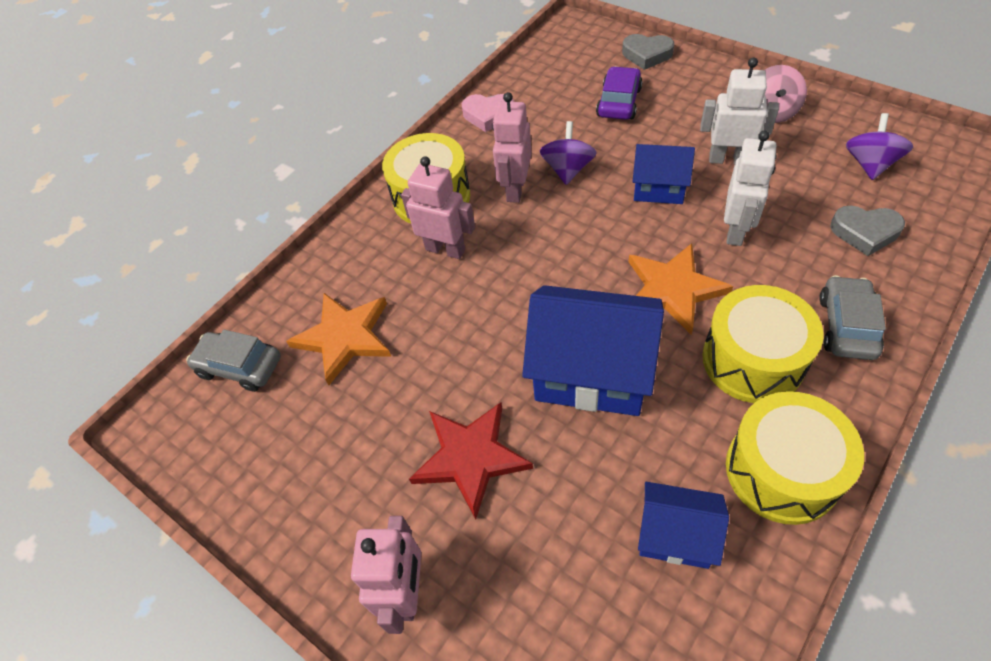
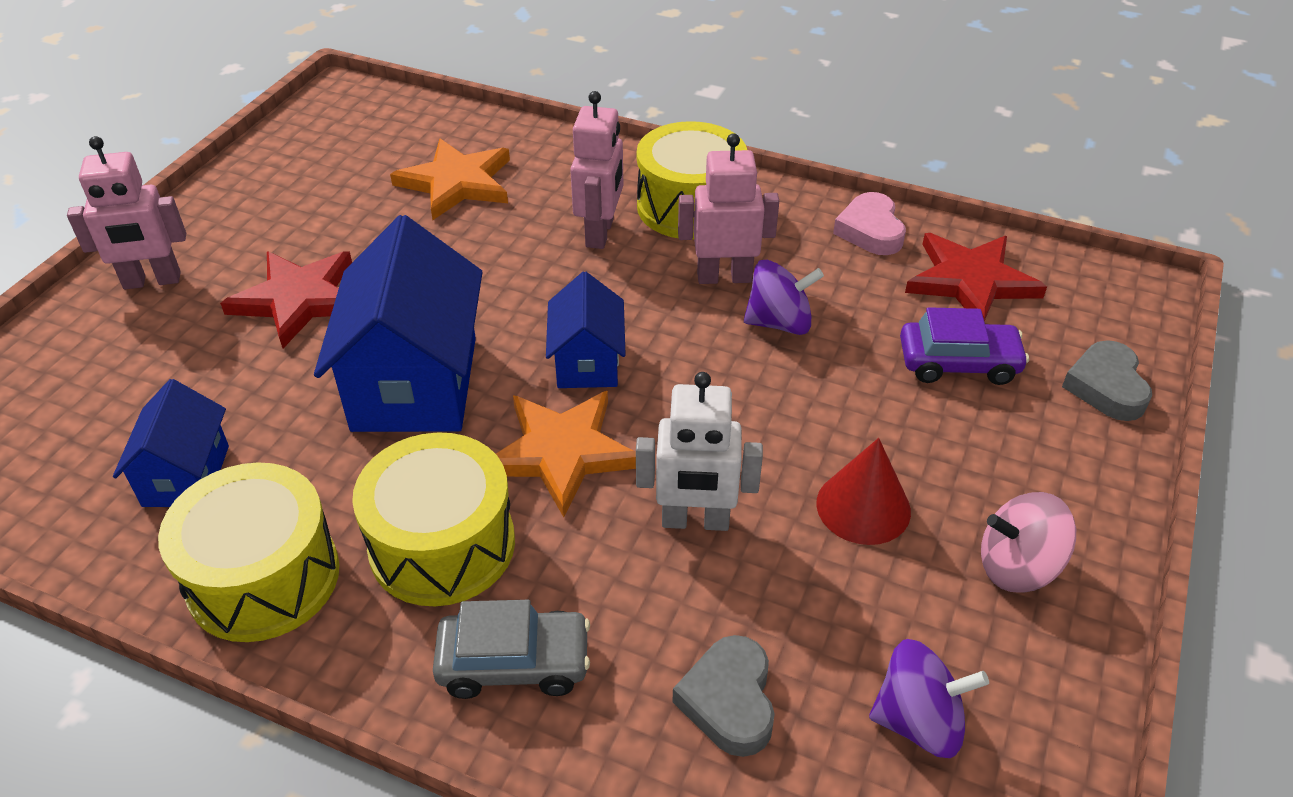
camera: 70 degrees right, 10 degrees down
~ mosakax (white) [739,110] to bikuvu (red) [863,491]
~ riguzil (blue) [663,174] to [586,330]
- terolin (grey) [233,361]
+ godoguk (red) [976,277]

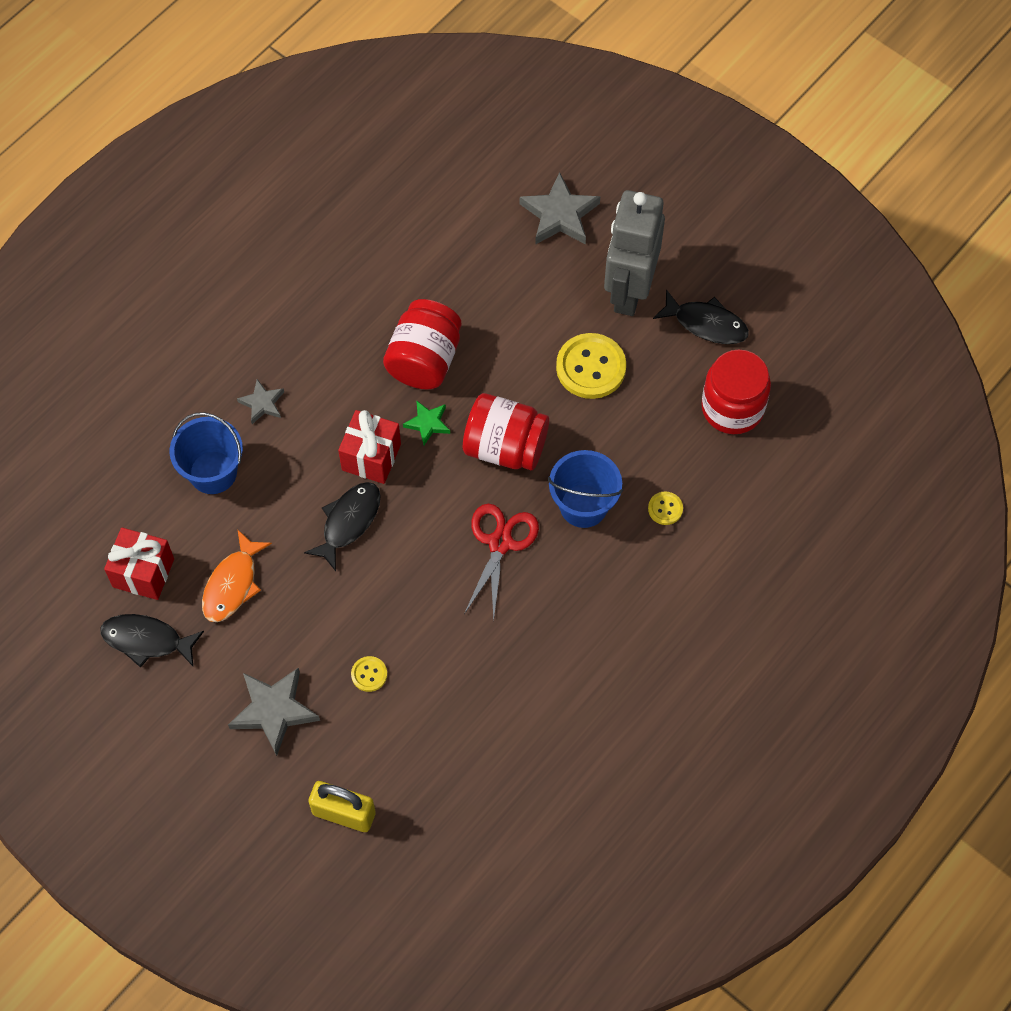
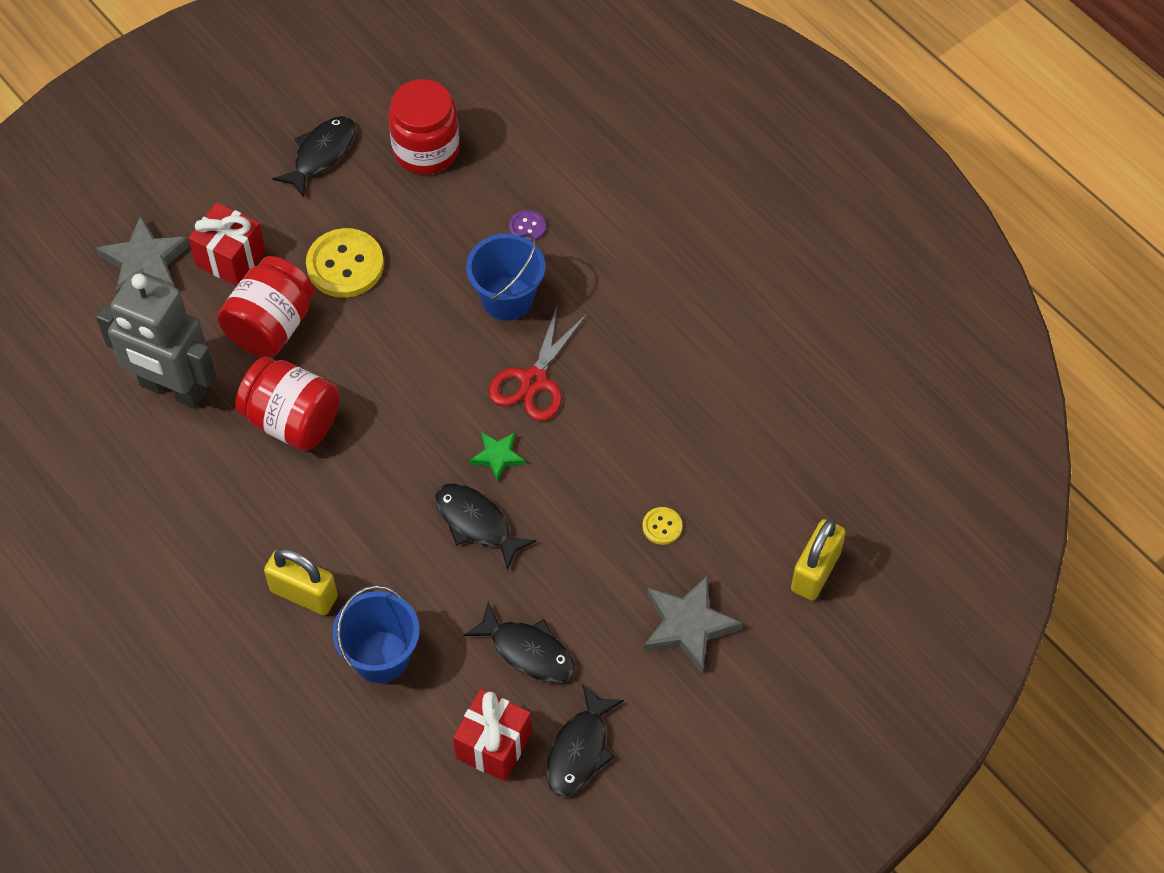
camera: 80 degrees left, 5 degrees down
~ mosakax (grey) [634,253] to [156,340]
~ godoguk (grey) [260,401] to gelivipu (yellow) [301,581]
~ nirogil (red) [506,431] to [266,306]
~ godoguk (green) [426,422] to [497,457]
~ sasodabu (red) [369,447] to [226,244]
~ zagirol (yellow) [665,508] to zagirol (purple) [527,225]
~ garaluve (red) [501,562] = [537,362] 90 degrees counterclockwise
~ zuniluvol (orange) [237,575] to zuniluvol (black) [519,642]

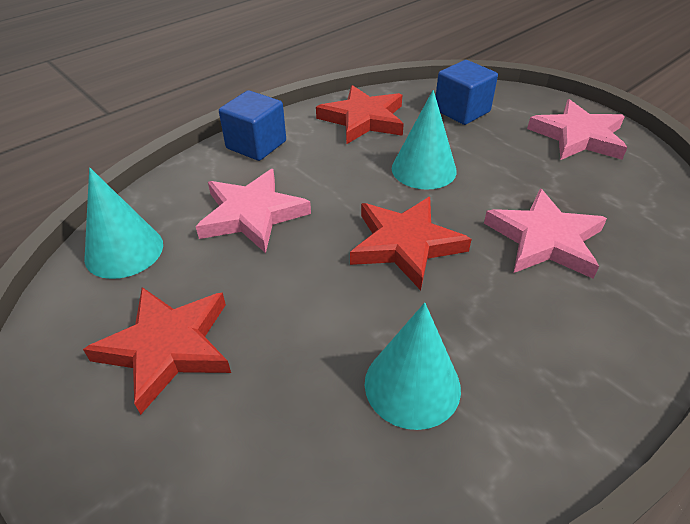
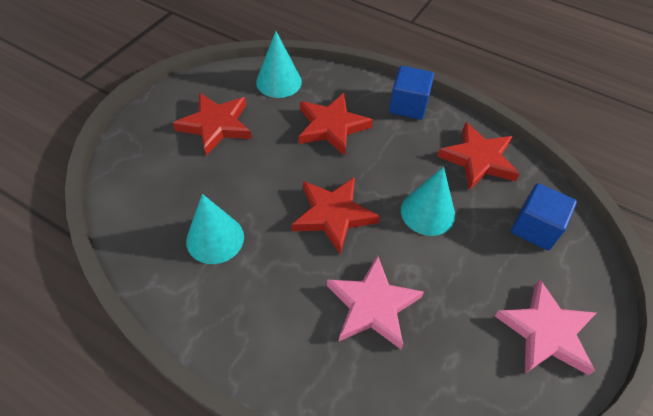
camera: 70 degrees right, 10 degrees up
~ godoguk (pink) [253,211] to godoguk (red) [336,124]

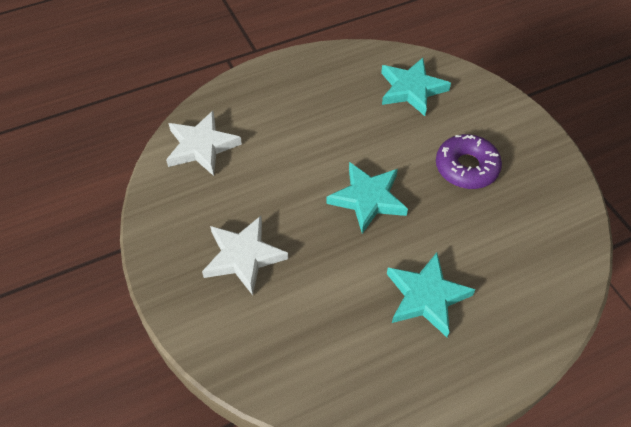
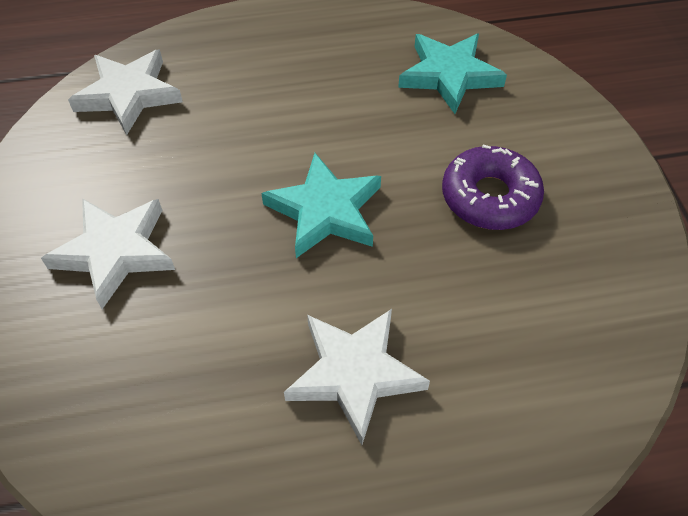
camera: 15 degrees right, 0 degrees up
~ godoguk (turquoise) [431,294] to godoguk (white) [357,377]

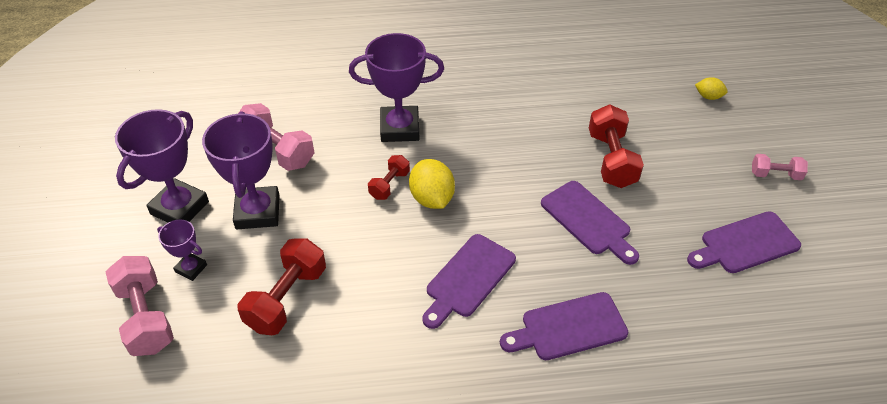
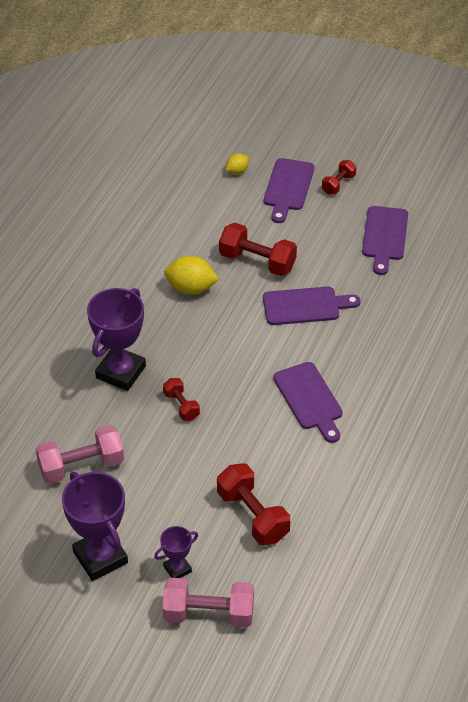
camera: 60 degrees left, 0 degrees up
- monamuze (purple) [241,170]
~ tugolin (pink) [780,167] to tugolin (red) [339,177]
~ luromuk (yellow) [432,184] to [191,275]
~ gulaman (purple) [564,326] to [289,190]

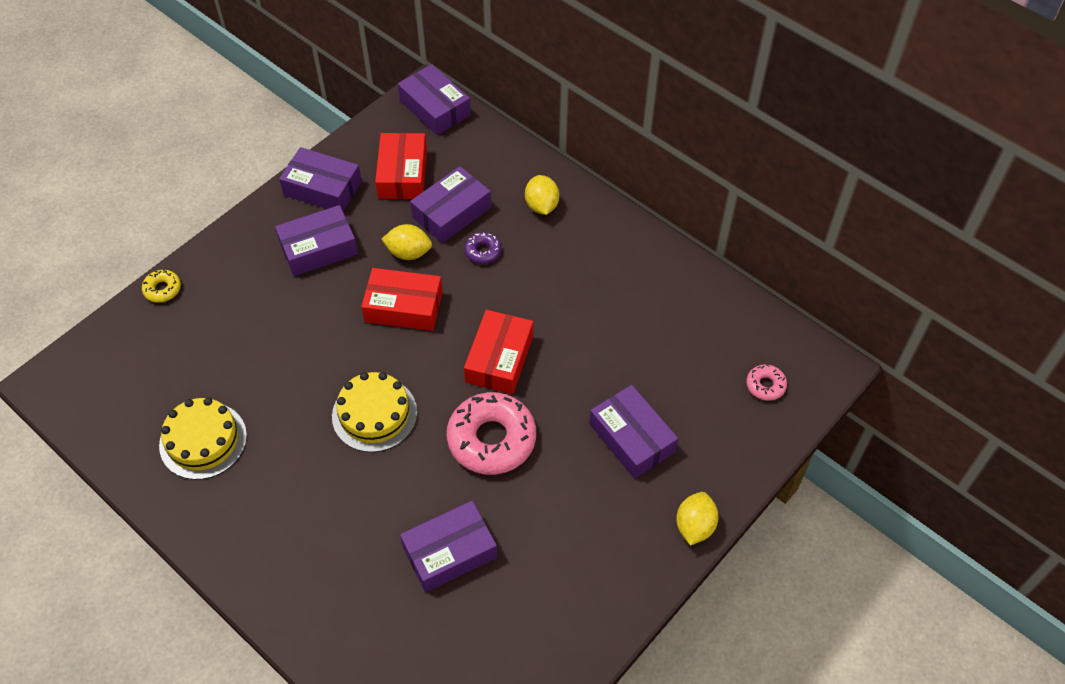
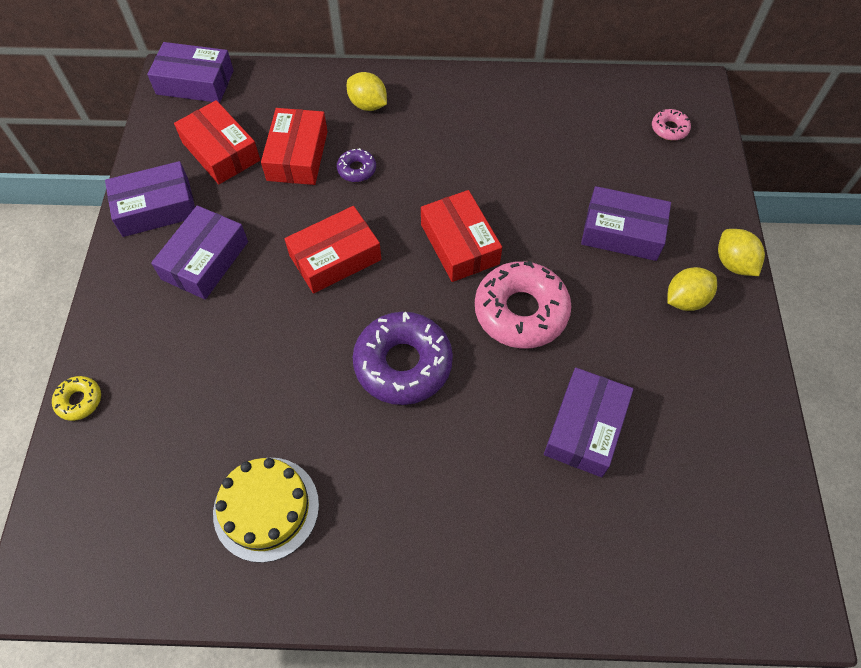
camera: 40 degrees left, 5 degrees up
~ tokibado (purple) [450,204] to tokibado (red) [294,146]
~ luromuk (yellow) [407,242] to [692,289]
~ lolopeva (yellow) [374,412] to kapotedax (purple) [403,358]

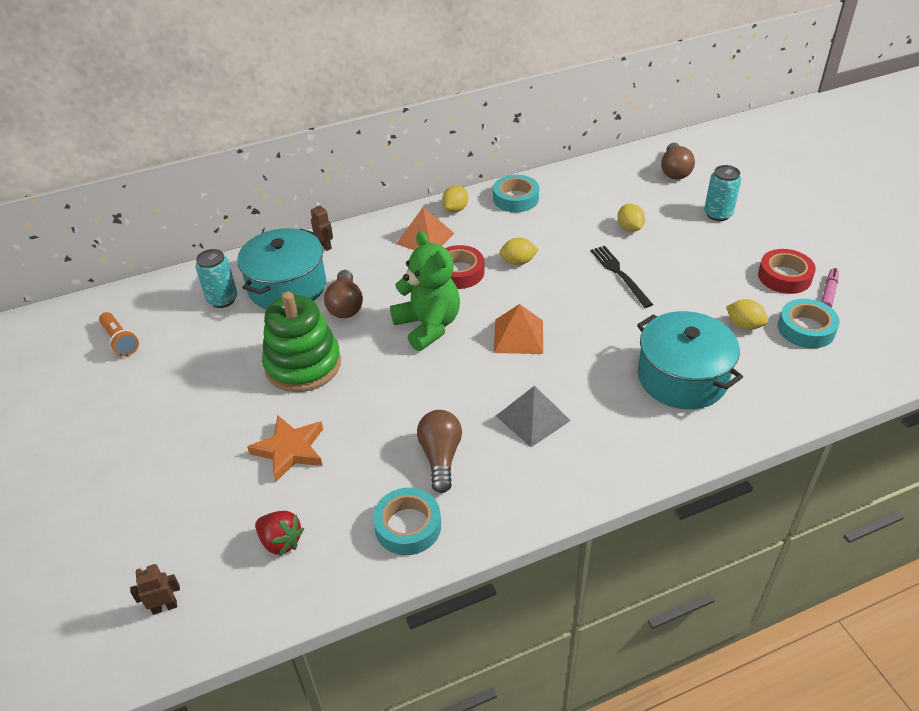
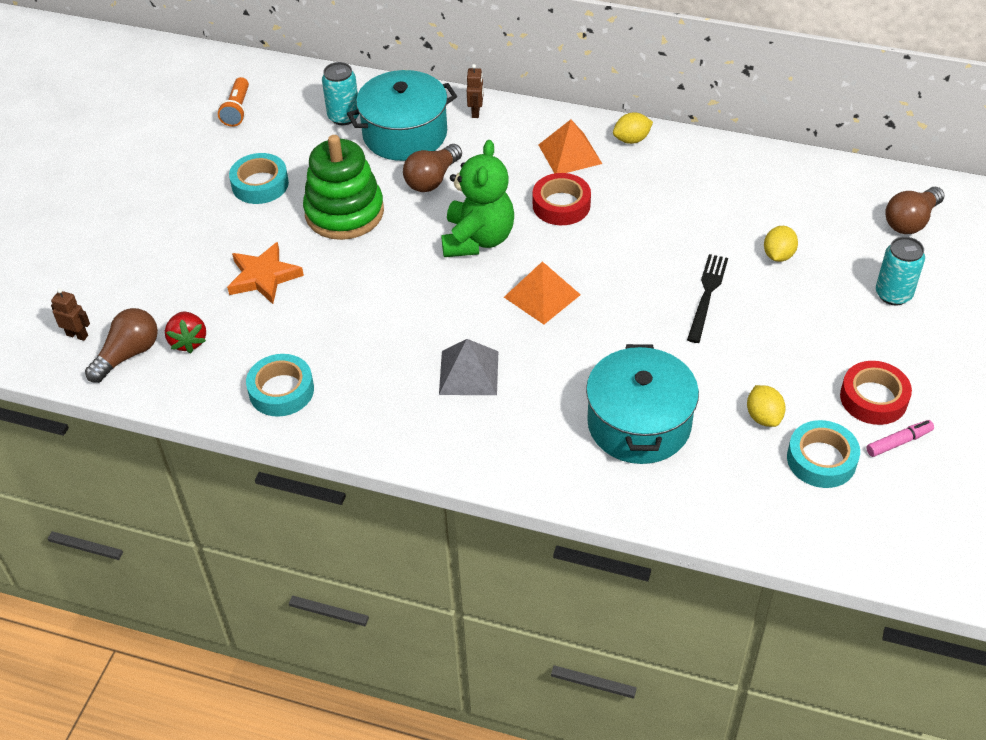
camera: 40 degrees right, 5 degrees up
~ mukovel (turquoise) [516,193] to [259,178]
- luromuk (yellow) [519,251]
~ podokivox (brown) [439,451] to [121,345]

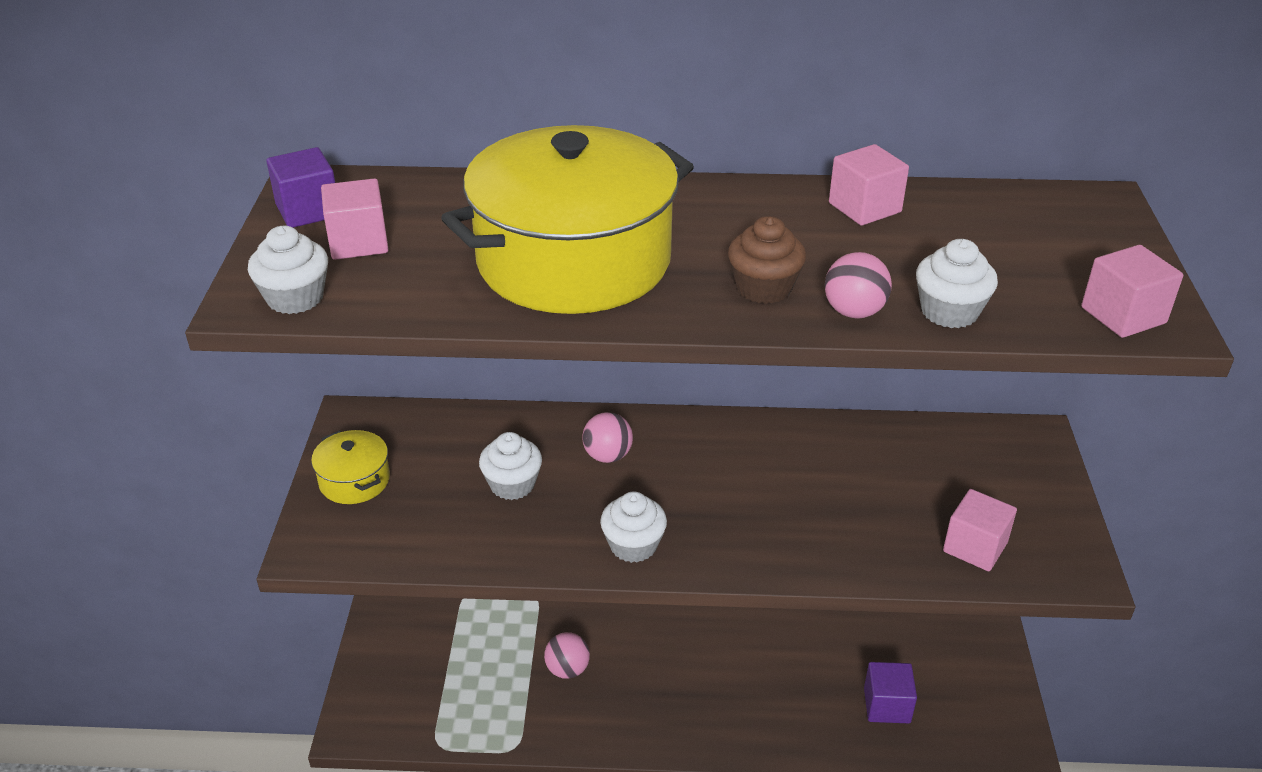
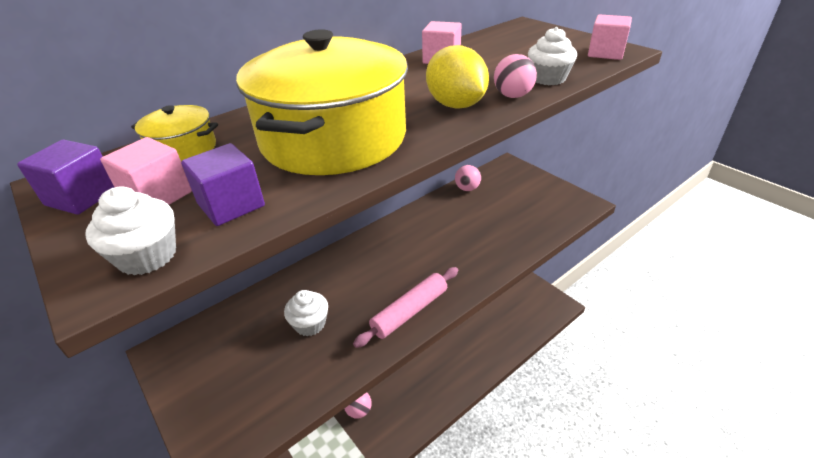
camera: 40 degrees left, 0 degrees up
~ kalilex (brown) [767,260] to luromuk (yellow) [457,77]
~ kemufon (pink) [607,437] to [468,178]
~ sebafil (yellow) [350,467] to [174,133]
- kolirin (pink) [980,530]
~ kalilex (white) [633,527] to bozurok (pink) [405,307]
~ kolirin (purple) [890,692] to [223,184]

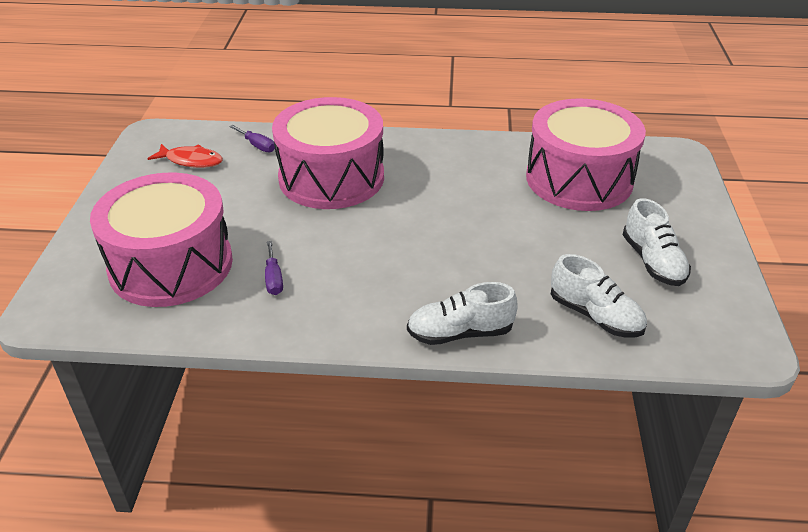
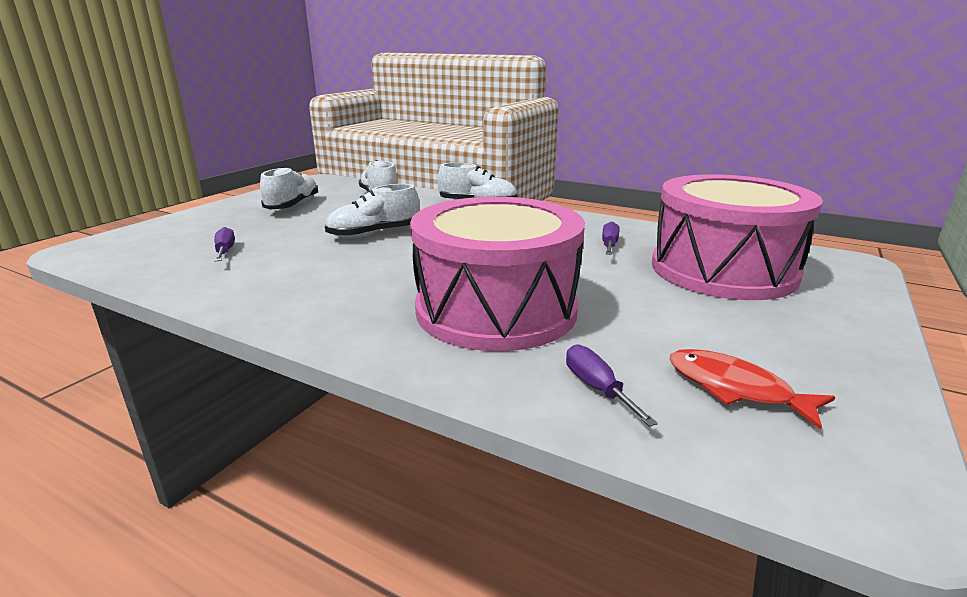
camera: 155 degrees left, 15 degrees down
~ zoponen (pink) [586,154] to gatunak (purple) [224,244]
+ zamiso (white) [372,211]

